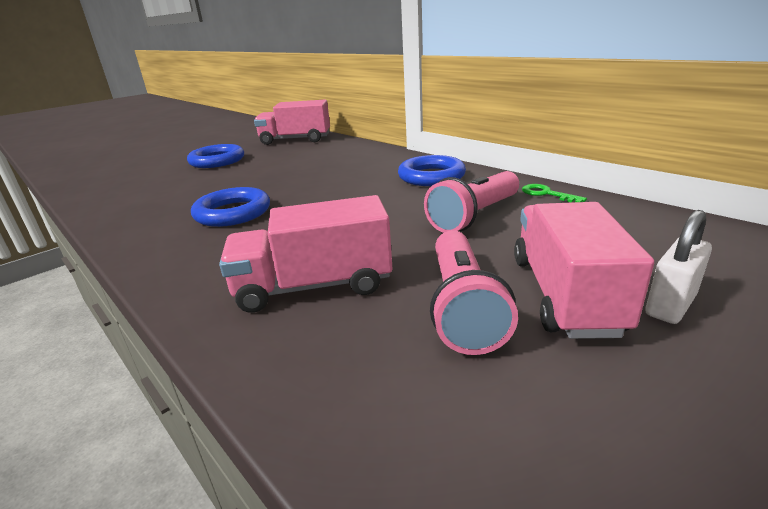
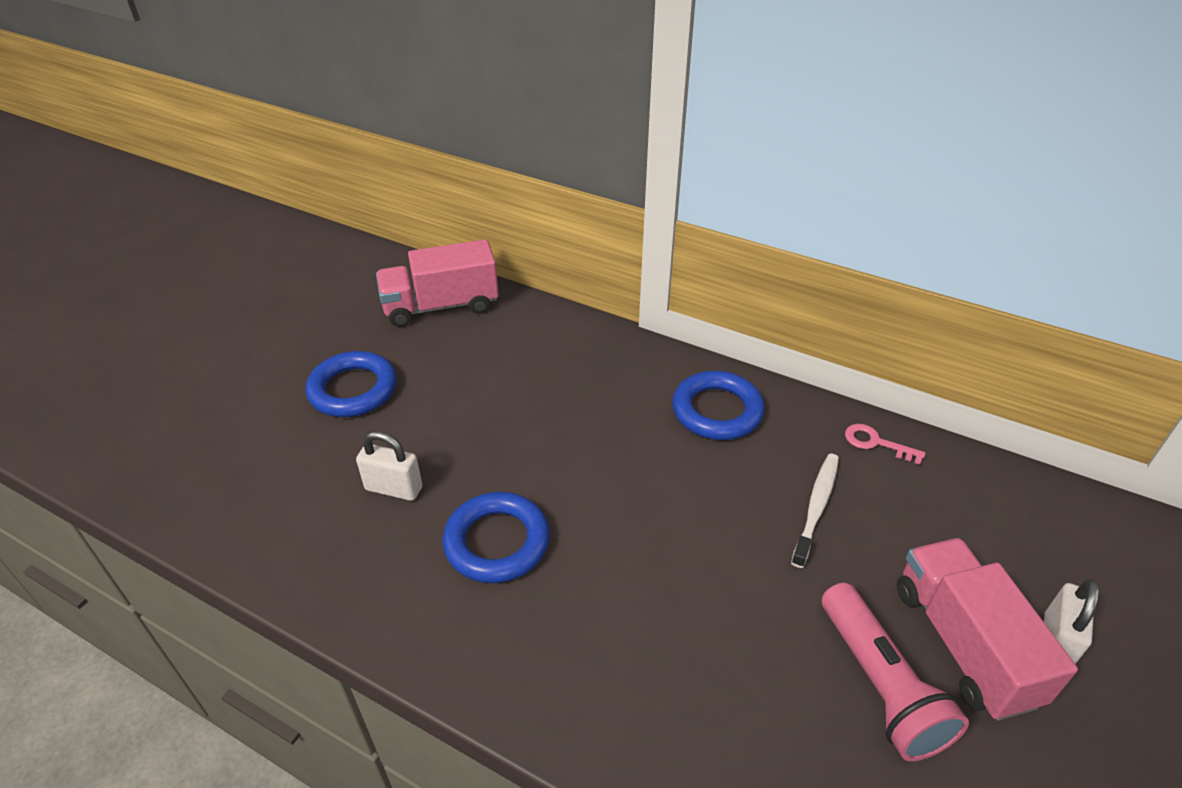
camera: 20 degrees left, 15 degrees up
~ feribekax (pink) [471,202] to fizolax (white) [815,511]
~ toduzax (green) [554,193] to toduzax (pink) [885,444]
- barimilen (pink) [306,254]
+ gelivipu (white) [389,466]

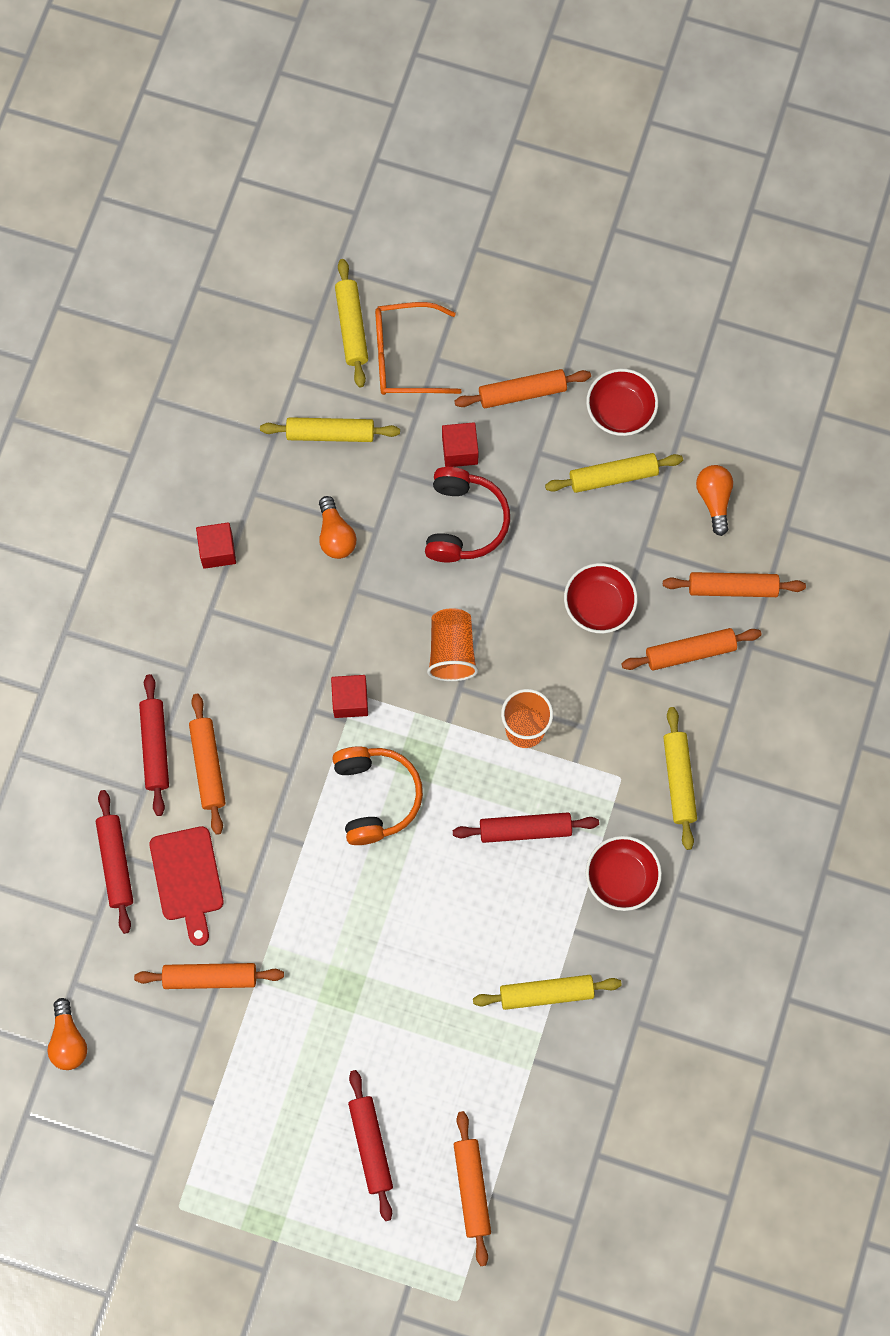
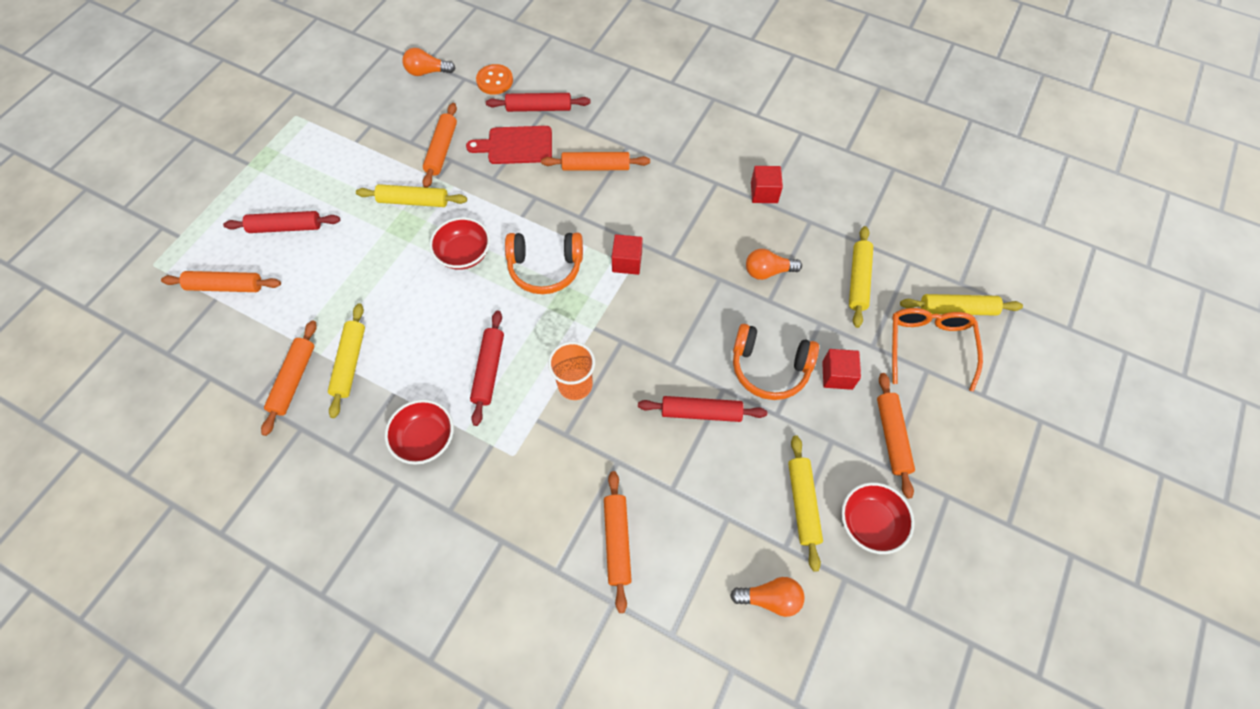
camera: 100 degrees right, 10 degrees down
~ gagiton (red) [467,515] to gagiton (orange) [776,362]
~ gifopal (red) [601,598] to [459,243]
~ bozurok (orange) [734,584] to [289,378]
- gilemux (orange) [452,644]
~ bozurok (red) [154,745] to [702,409]
~ bozurok (yellow) [680,778] to [411,195]
+ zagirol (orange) [494,79]

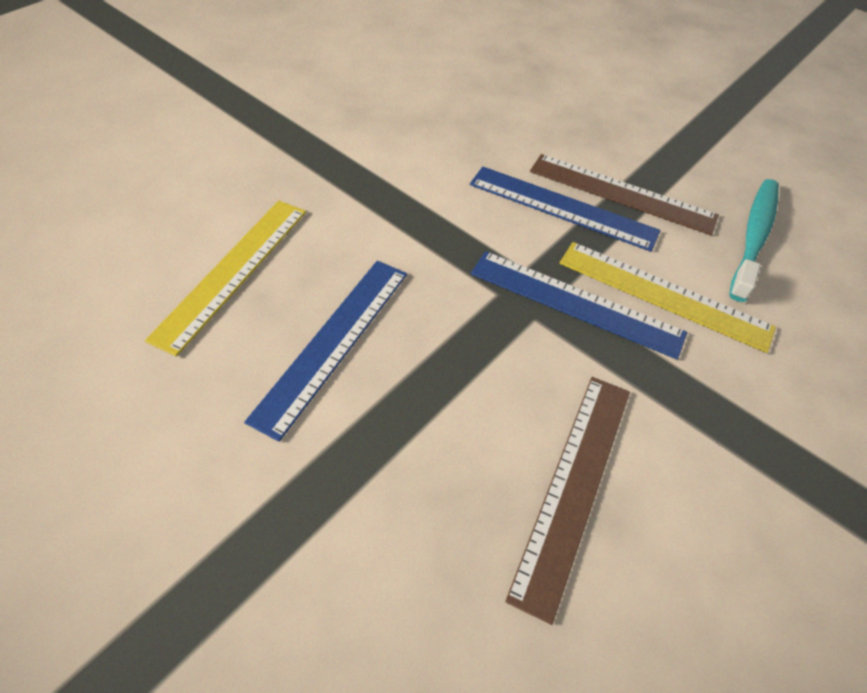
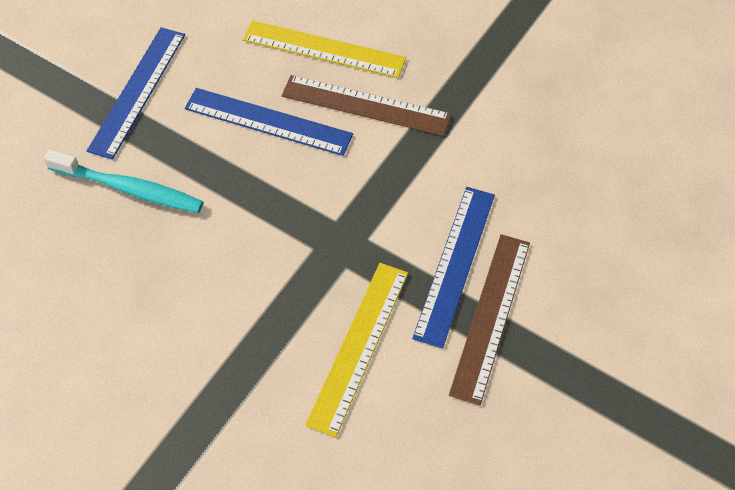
camera: 85 degrees right, 5 degrees up
~ fizolax (turquoise) [754,240] to [124,181]
~ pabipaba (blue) [579,305] to [136,93]
~ pabipaba (brown) [567,501] to [366,105]

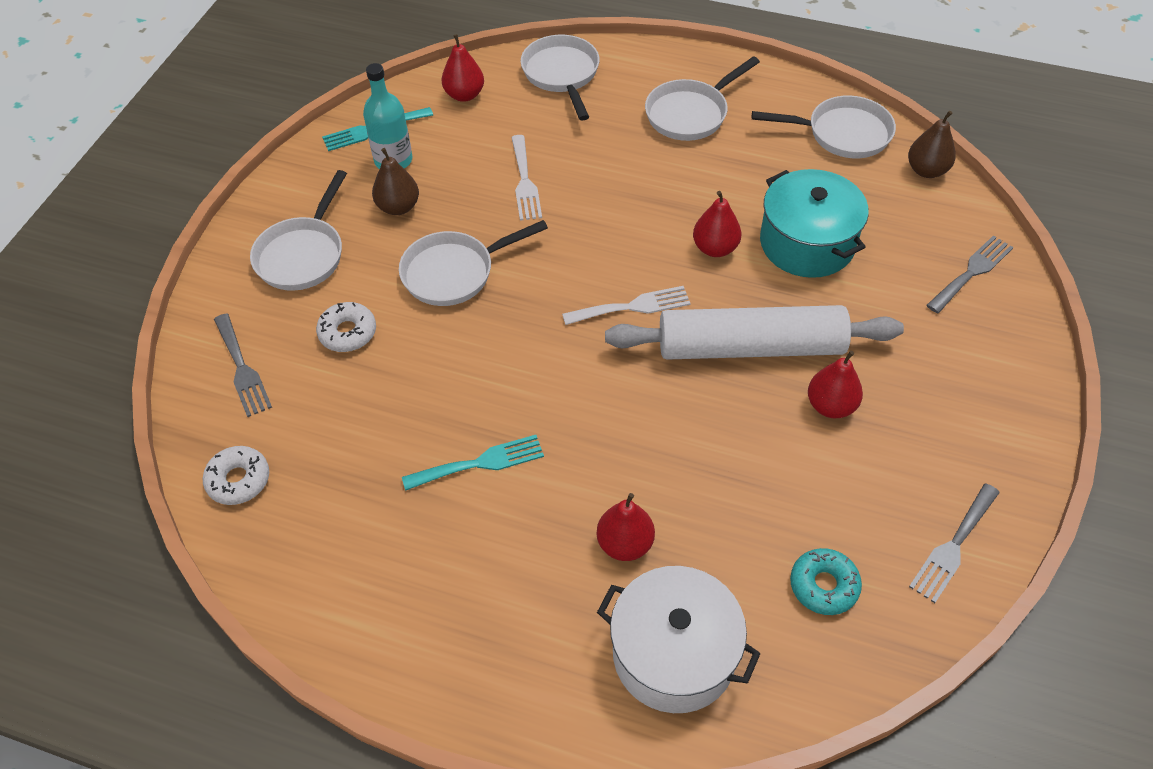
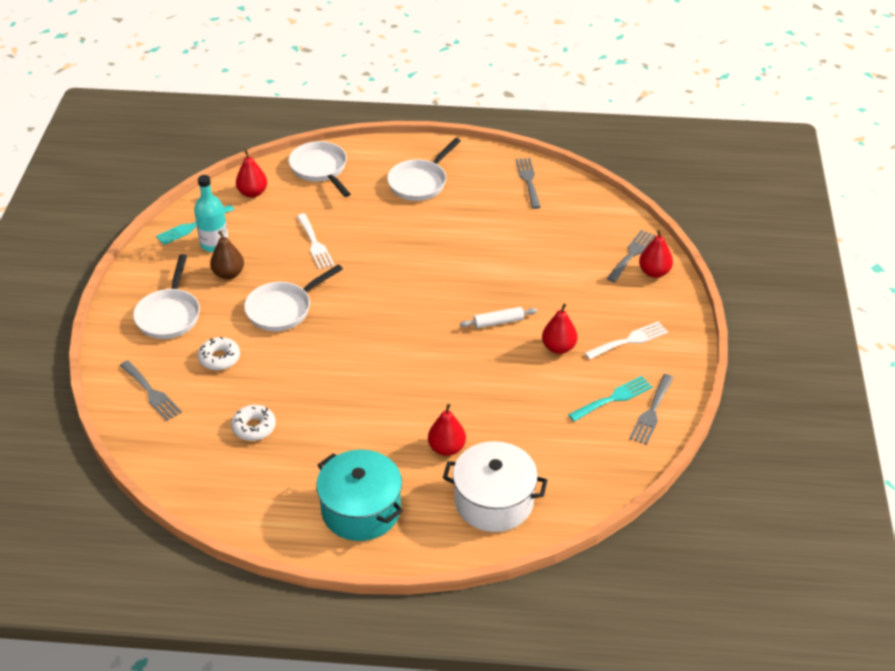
camera: 15 degrees left, 10 degrees down
~ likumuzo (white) [824,126] to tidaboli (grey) [528,183]
- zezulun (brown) [932,144]
~ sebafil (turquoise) [814,223] to [359,495]
~ zezulun (red) [717,224] to [656,254]
~ tidaboli (white) [626,305] to [626,340]
~ bozurok (white) [754,332] = [498,317] x0.40
~ tidaboli (turquoise) [473,463] to [610,399]
~ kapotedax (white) [236,475] to [253,423]
- kapotedax (turquoise) [826,581]

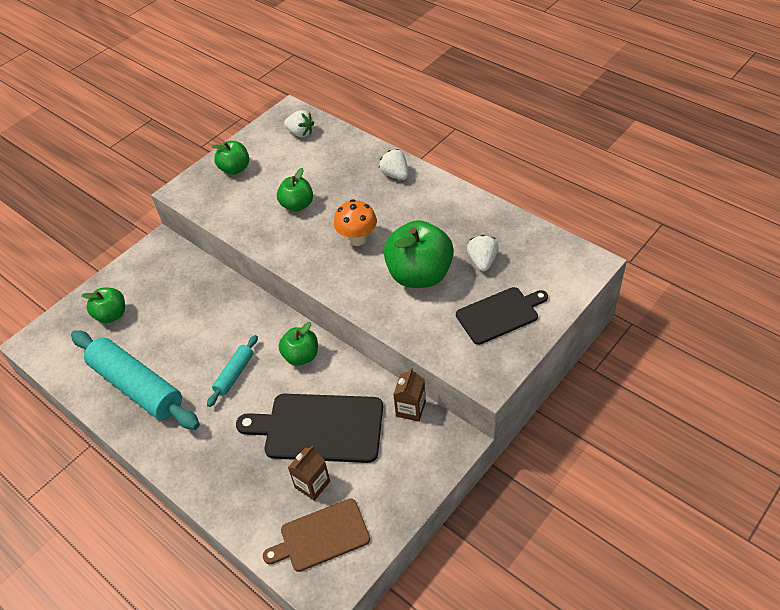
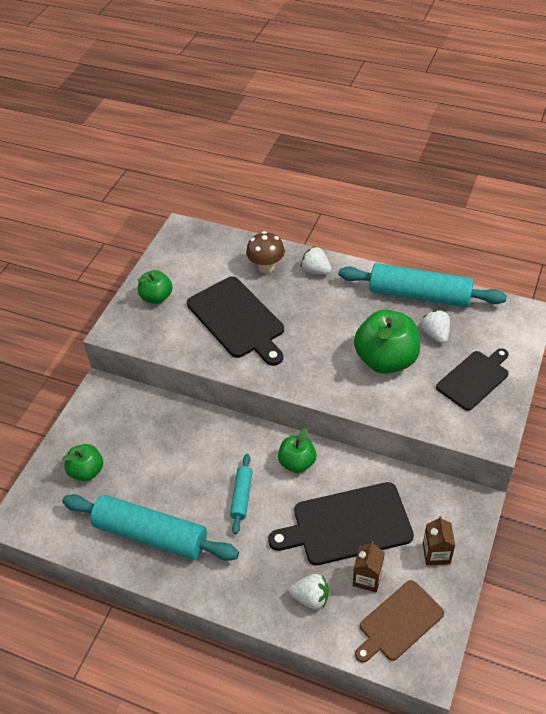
camera: 20 degrees left, 0 degrees up
~ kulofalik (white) [299,124] to [309,591]
~ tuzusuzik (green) [295,190] to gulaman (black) [235,321]
- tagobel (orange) [355,222]
~ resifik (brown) [409,395] to [439,540]
+ tagobel (brown) [265,252]
+ bozurok (turquoise) [422,285]

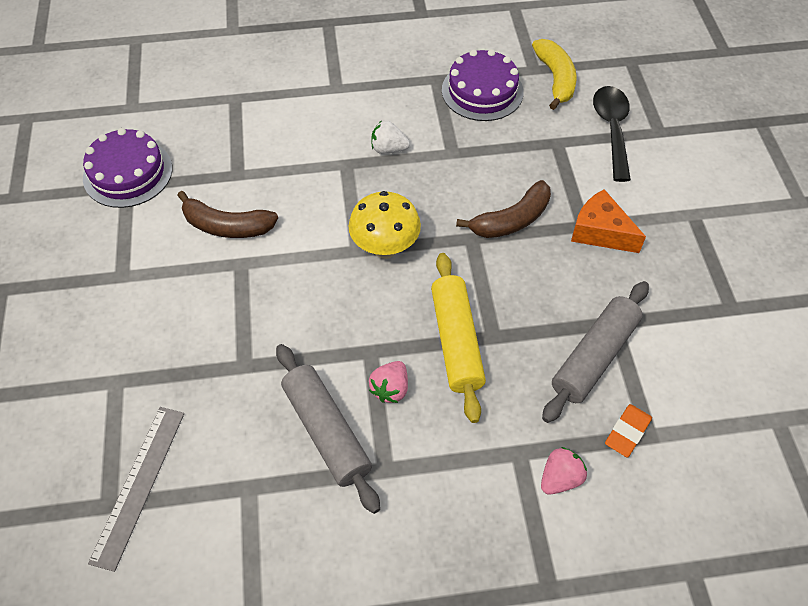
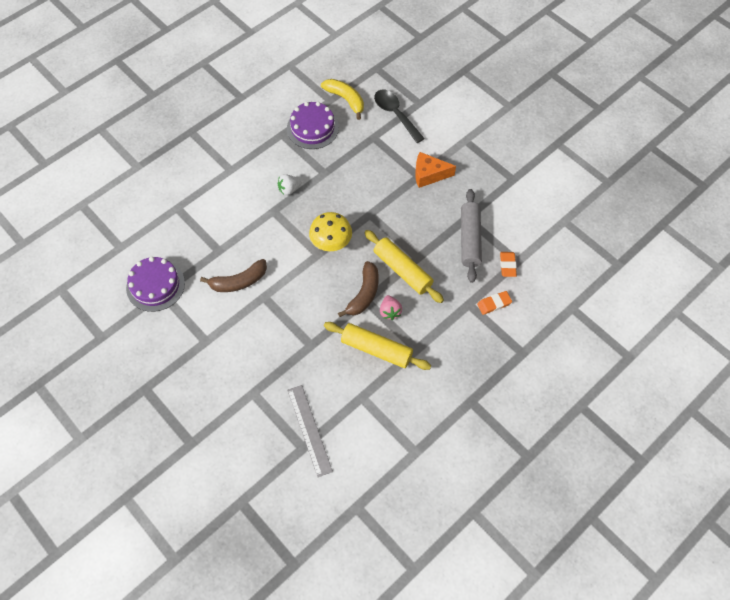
camera: 35 degrees left, 5 degrees up
~ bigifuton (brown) [503,209] to [358,289]
~ bozurok (grey) [328,429] to bozurok (yellow) [377,346]
~ kulofalik (pink) [564,471] to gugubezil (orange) [494,303]

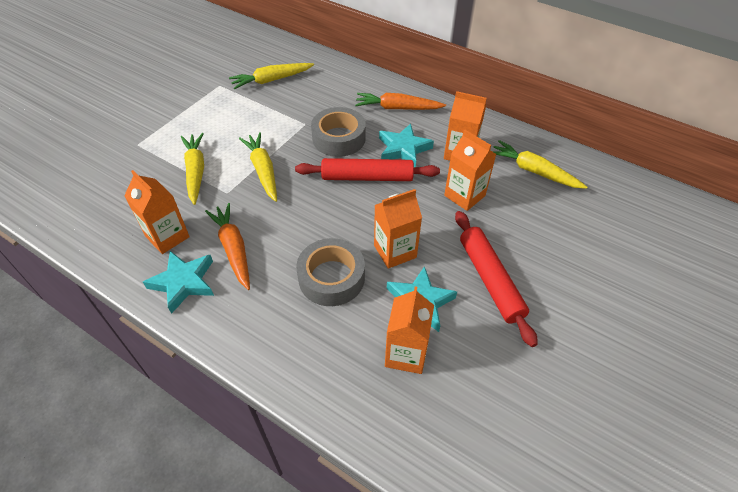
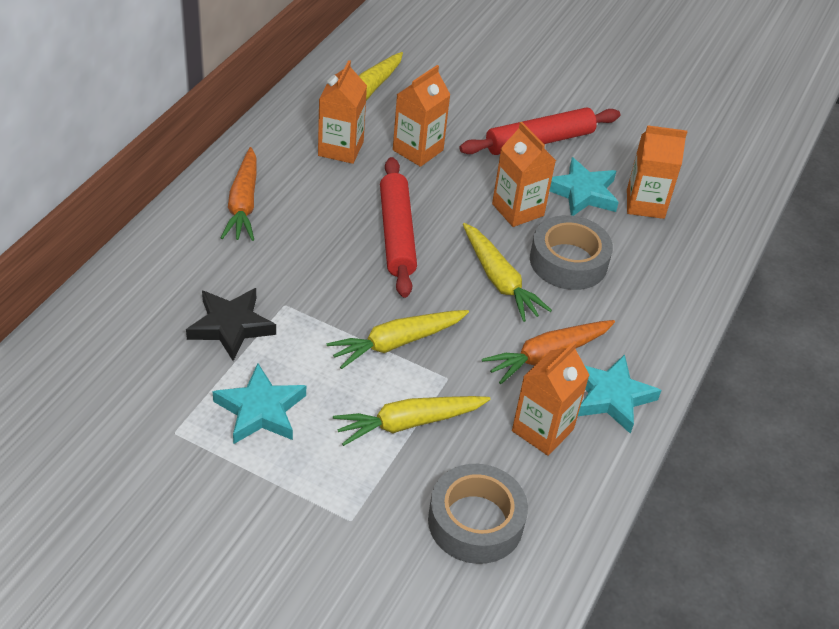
camera: 100 degrees left, 5 degrees down
~ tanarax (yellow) [271,76] to [507,272]
~ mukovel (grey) [338,132] to [478,514]
~ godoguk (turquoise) [406,145] to [259,404]
+ godoguk (black) [231,324]

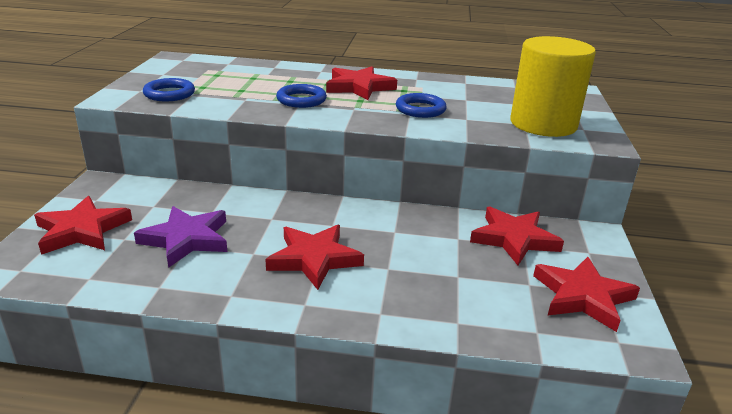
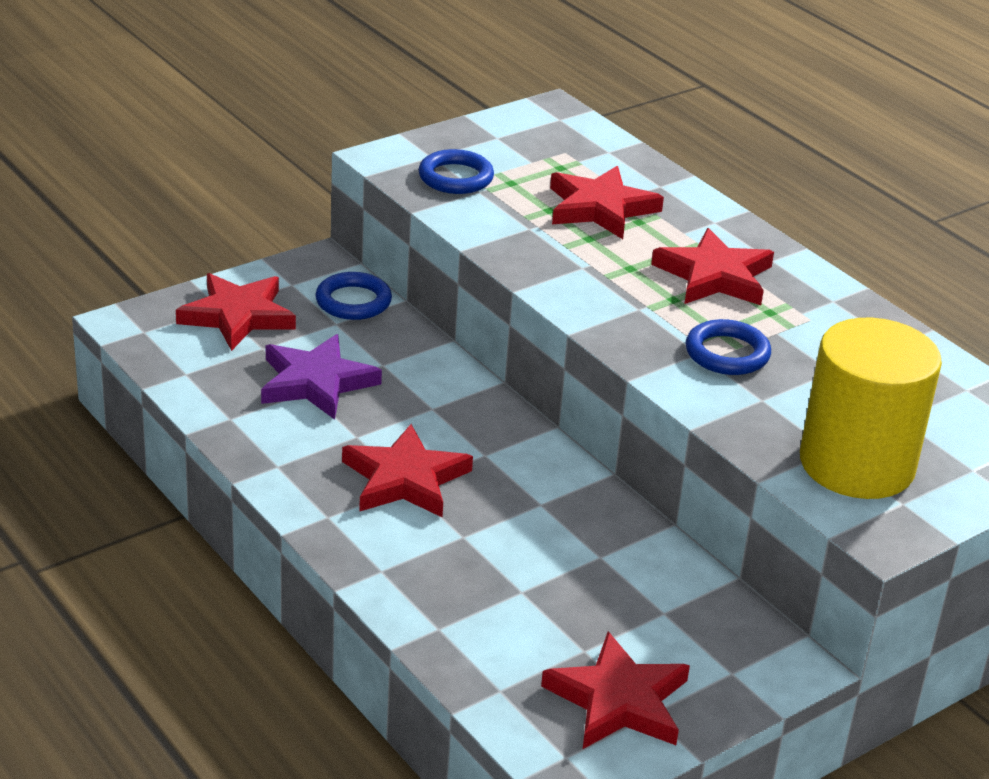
camera: 45 degrees right, 5 degrees up
~ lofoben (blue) [301,96] to [353,296]
~ godoguk (red) [517,236] to [607,202]

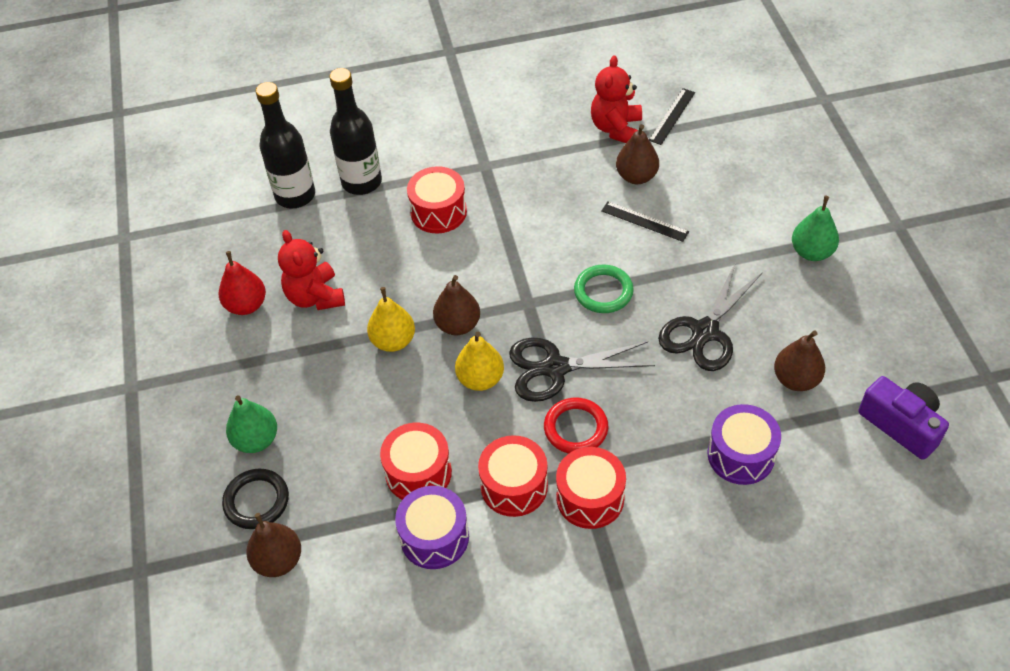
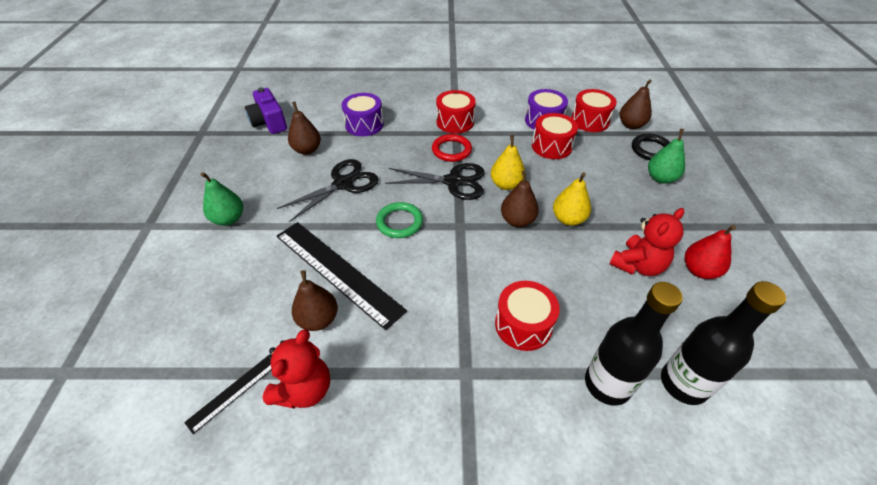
camera: 170 degrees left, 5 degrees down
~ pabipaba (black) [645,221] = [342,276] x2.08
~ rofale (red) [311,270] = [647,242] 60 degrees clockwise
~ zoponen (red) [513,476] to [594,110]

